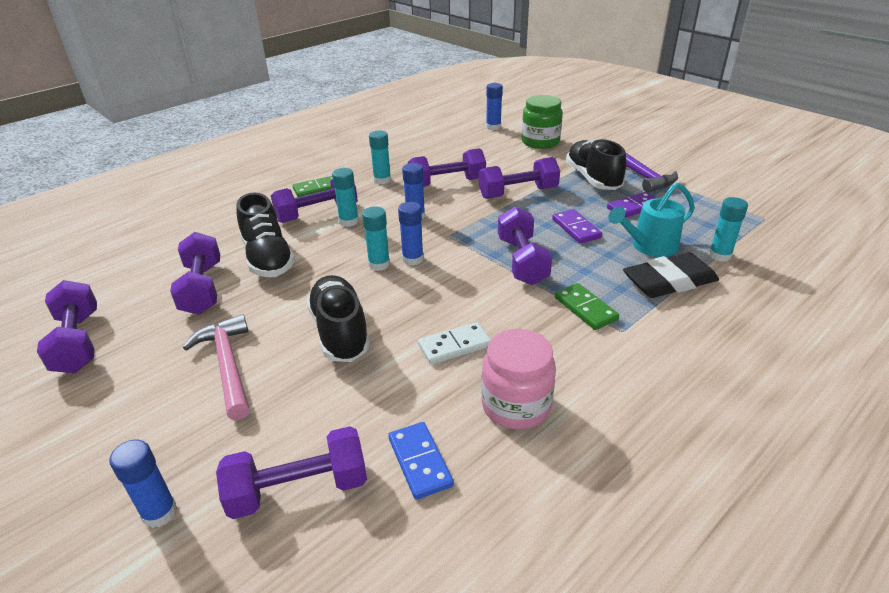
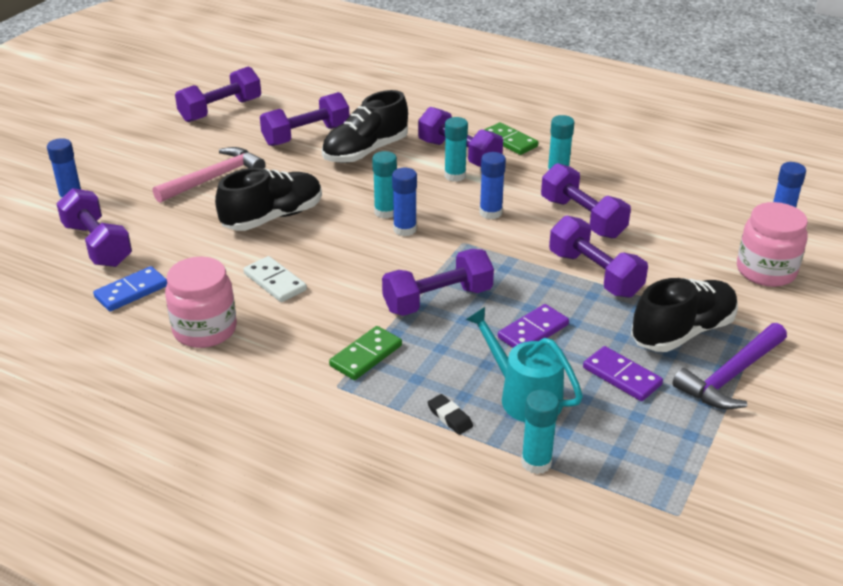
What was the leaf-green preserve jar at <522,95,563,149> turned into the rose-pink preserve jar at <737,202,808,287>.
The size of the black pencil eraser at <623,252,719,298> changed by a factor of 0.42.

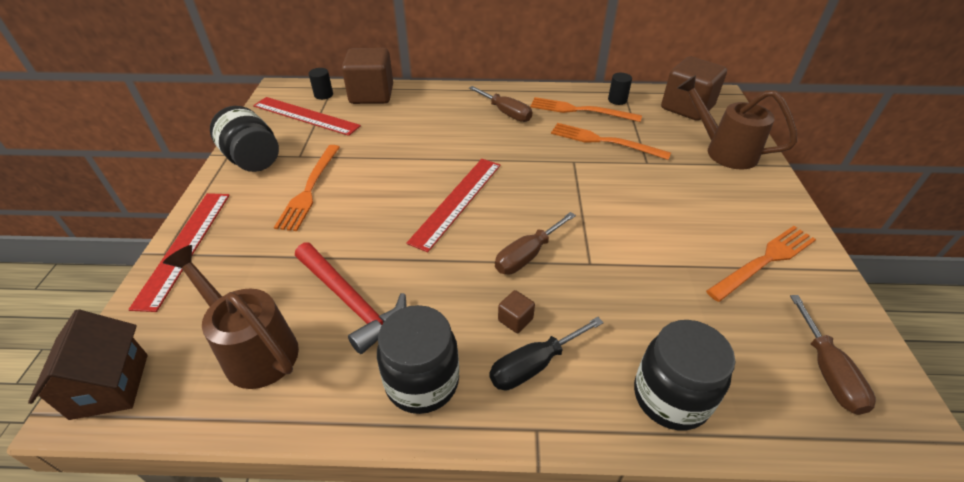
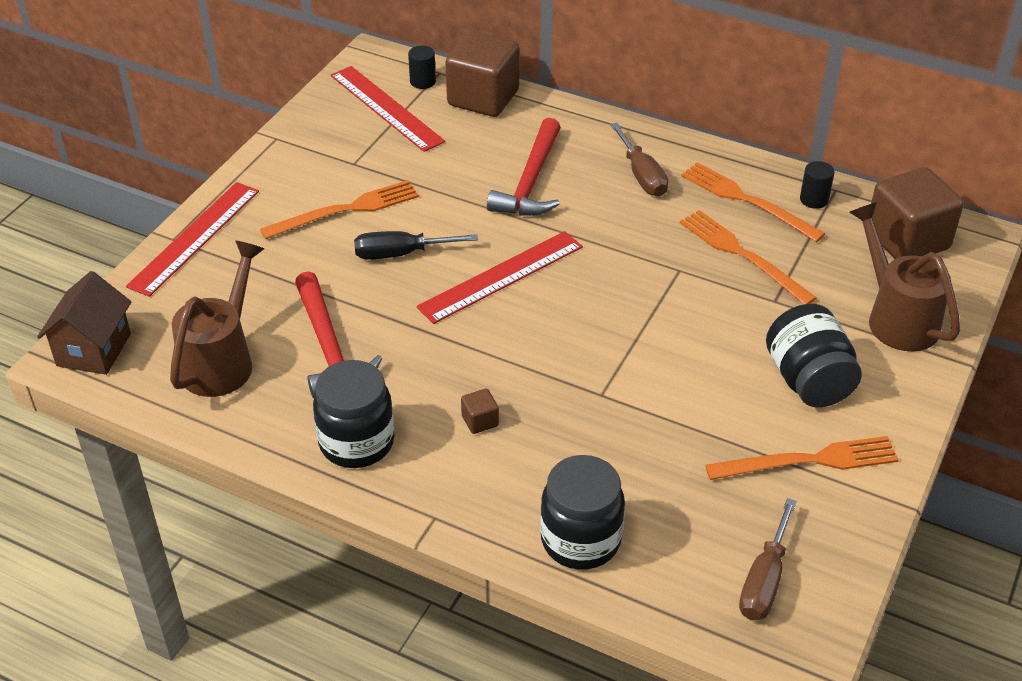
The black preserve jar ended up elsewhere, having gone from <210,106,279,172> to <766,304,862,407>.
The orange-coloured fork at <274,145,340,231> ended up facing another way, 150 degrees counterclockwise from before.
The second view lost the brown screwdriver at <495,212,576,274>.
The brown watering can at <163,245,299,389> ended up facing another way, 45 degrees clockwise from before.
The black screwdriver ended up elsewhere, having gone from <489,317,604,390> to <354,231,478,259>.
The second view gained the crimson hammer at <487,118,561,216>.

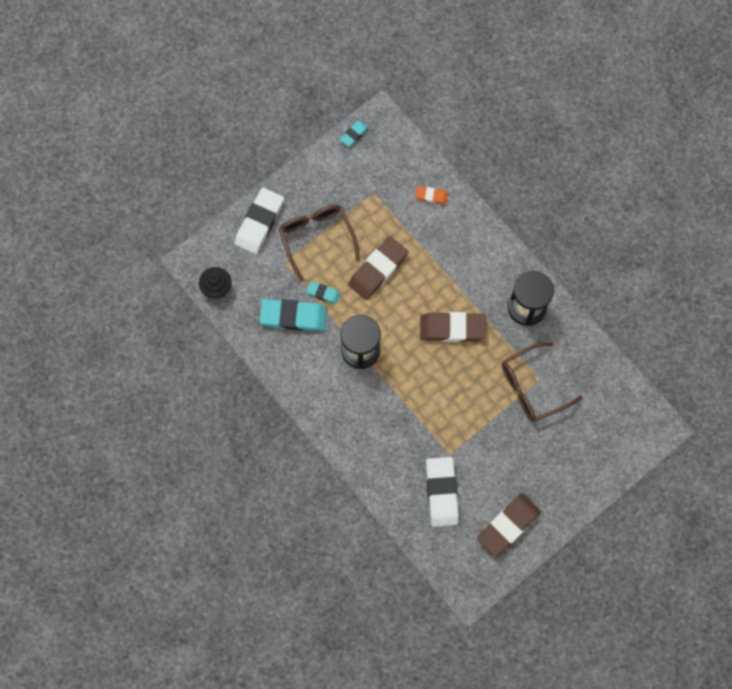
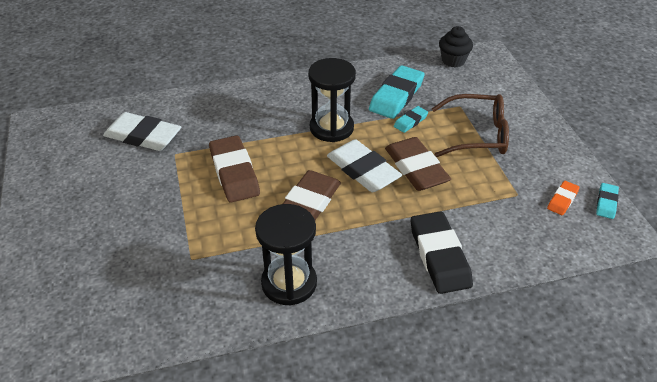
The turquoise pencil eraser at <340,120,369,147> ended up facing another way, 45 degrees clockwise from before.
The orange-coloured pencil eraser ended up elsewhere, having gone from <415,186,448,204> to <547,181,580,215>.
The snow-white pencil eraser ended up elsewhere, having gone from <234,188,284,254> to <327,139,402,192>.
The second view lost the brown eyeglasses at <502,342,583,422>.
The brown pencil eraser ended up elsewhere, having gone from <477,493,541,557> to <209,135,260,203>.
The second view gained the black pencil eraser at <411,211,473,294>.

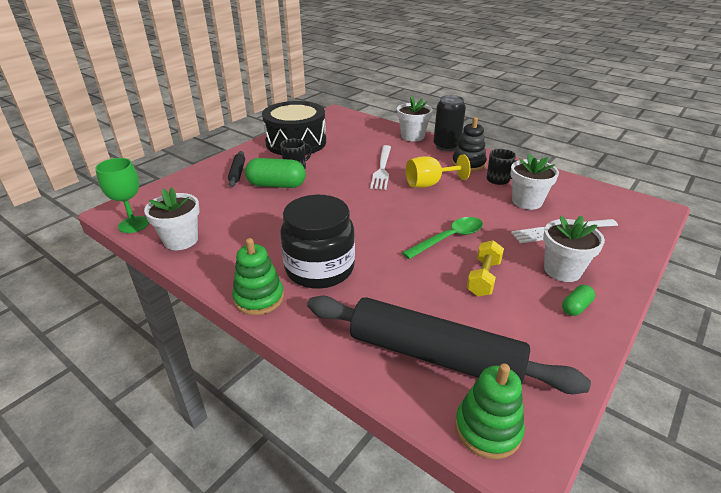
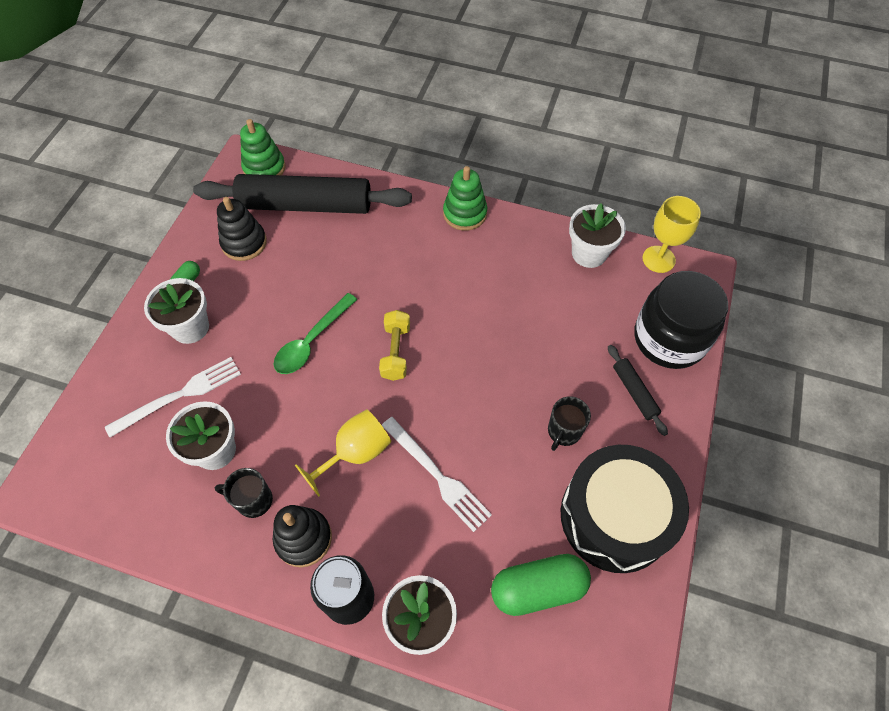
The snow-white fork at <370,145,391,190> ended up facing another way, 150 degrees clockwise from before.
What was the leaf-green chalice at <95,158,149,233> turned into the bright yellow chalice at <642,196,701,273>.
The leaf-green pill ended up elsewhere, having gone from <245,158,306,188> to <491,554,591,616>.
The black preserve jar ended up elsewhere, having gone from <280,195,355,289> to <635,271,728,369>.
The bright yellow free weight ended up elsewhere, having gone from <467,240,504,296> to <379,310,410,381>.
The second view gained the black ring stacker at <217,197,267,261>.

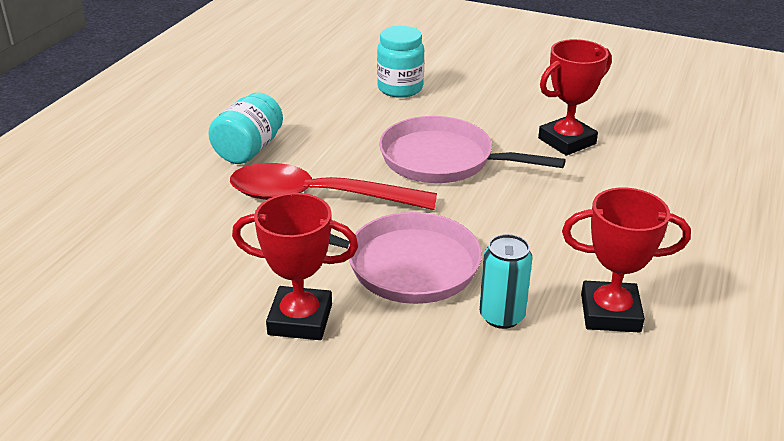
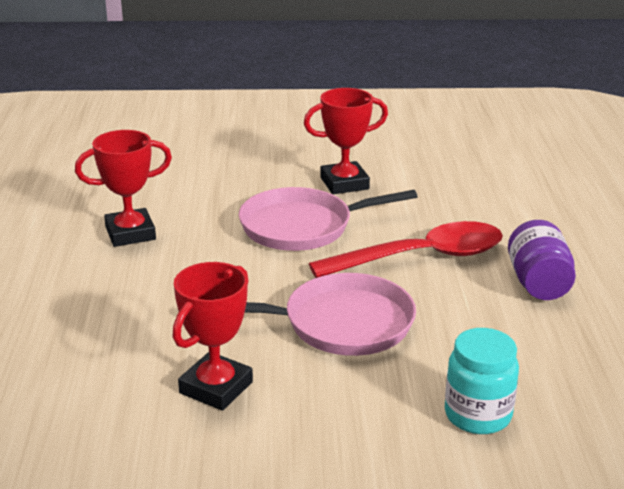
What was the turquoise preserve jar at <208,92,283,164> turned into the violet preserve jar at <508,220,576,300>.
The second view lost the turquoise tin at <479,234,533,329>.

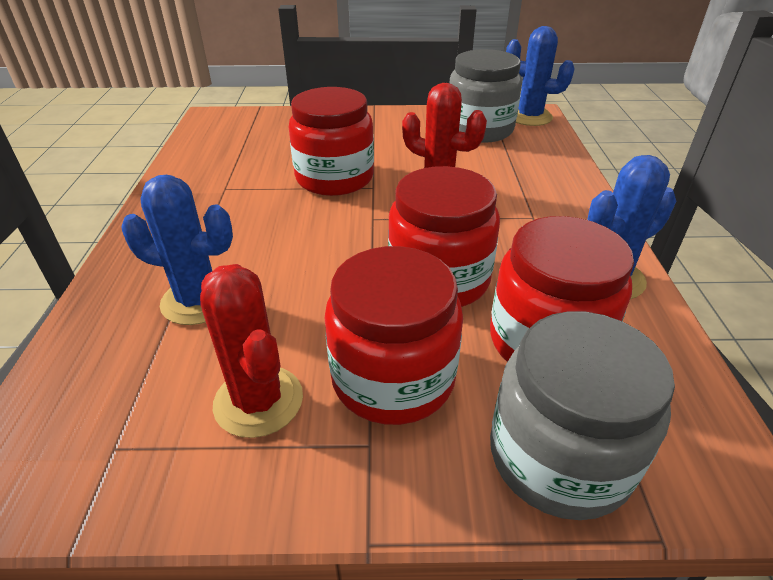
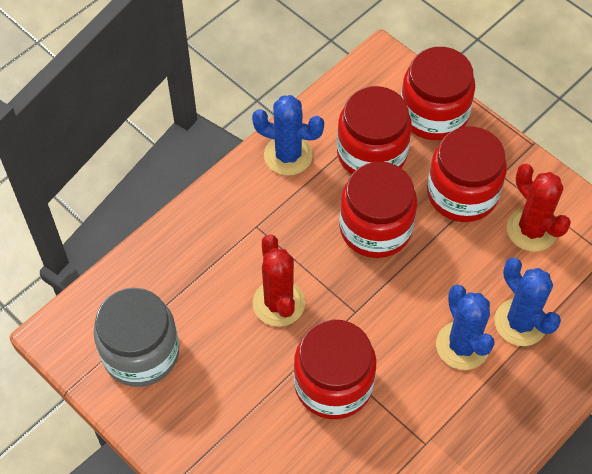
The blue prickly plant ended up elsewhere, having gone from <506,26,575,126> to <436,284,495,370>.
The crimson prickly plant at <200,264,303,438> ended up facing another way, 45 degrees counterclockwise from before.
What was the grey preserve jar at <490,311,675,520> turned into the crimson preserve jar at <401,47,475,140>.

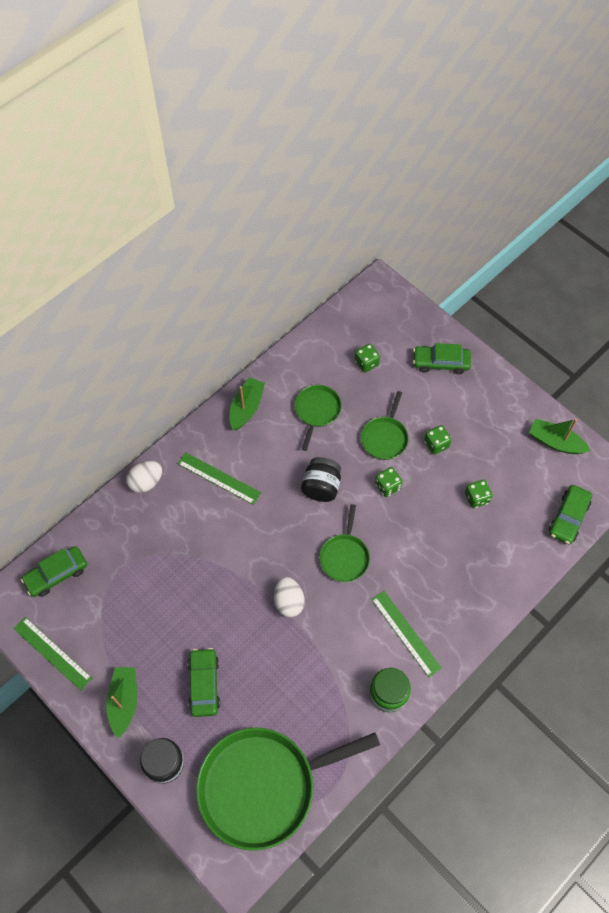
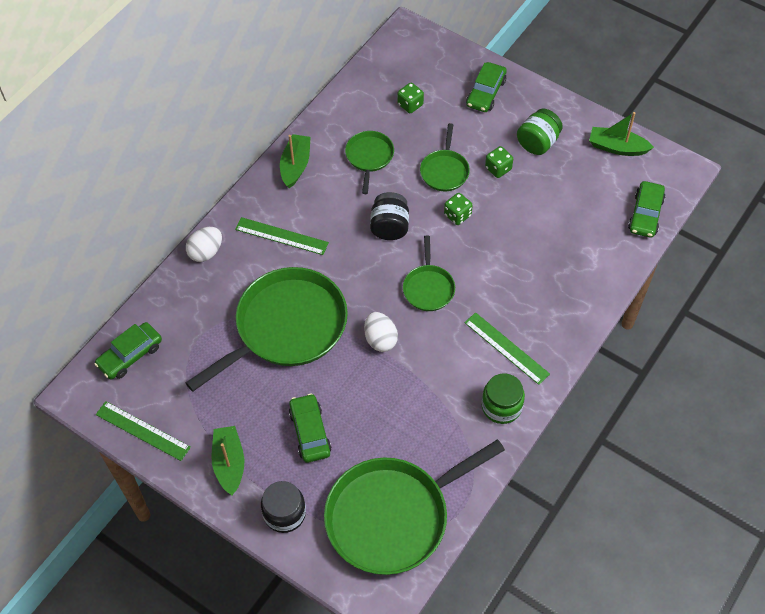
The leaf-green car at <413,343,471,374> ended up facing another way, 60 degrees counterclockwise from before.
The second view lost the leaf-green dice at <465,480,492,508>.
The second view gained the leaf-green preserve jar at <517,108,563,155>.
The second view gained the leaf-green skillet at <186,267,348,392>.

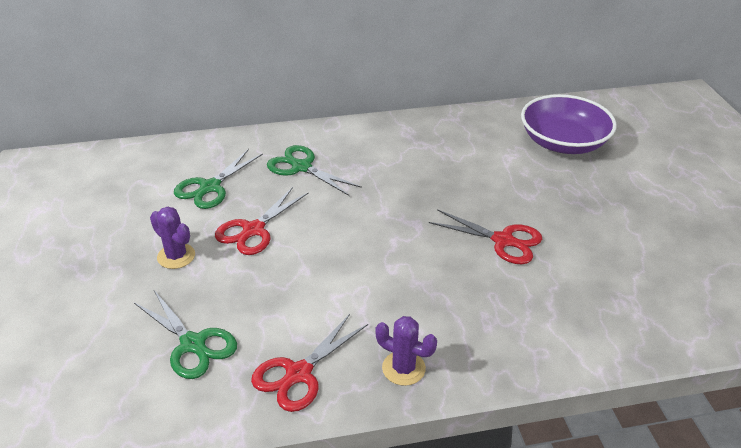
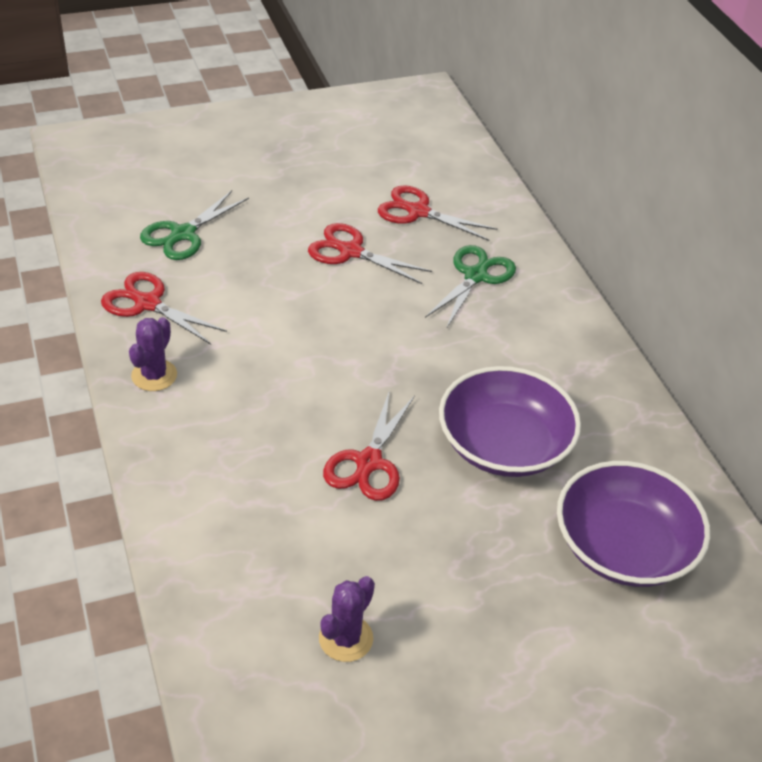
What was the leaf-green scissors at <174,149,263,209> turned into the crimson scissors at <378,185,498,241>.
The violet prickly plant ended up elsewhere, having gone from <150,207,195,269> to <319,576,375,662>.
The second view gained the violet serving bowl at <439,366,581,477>.

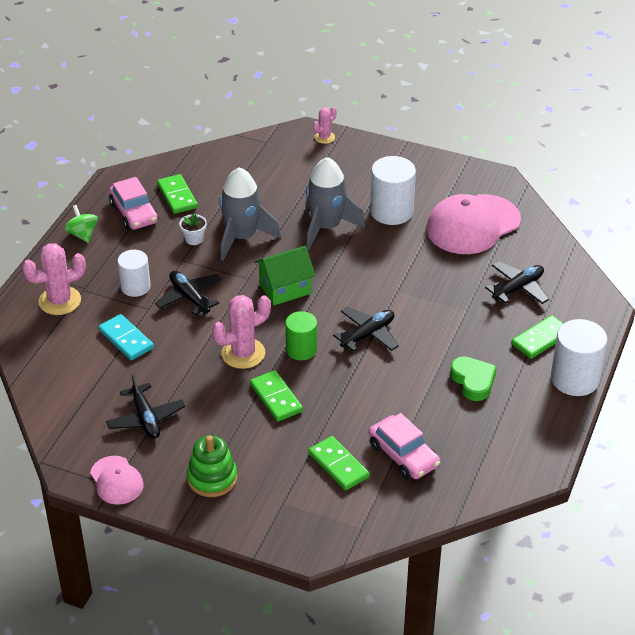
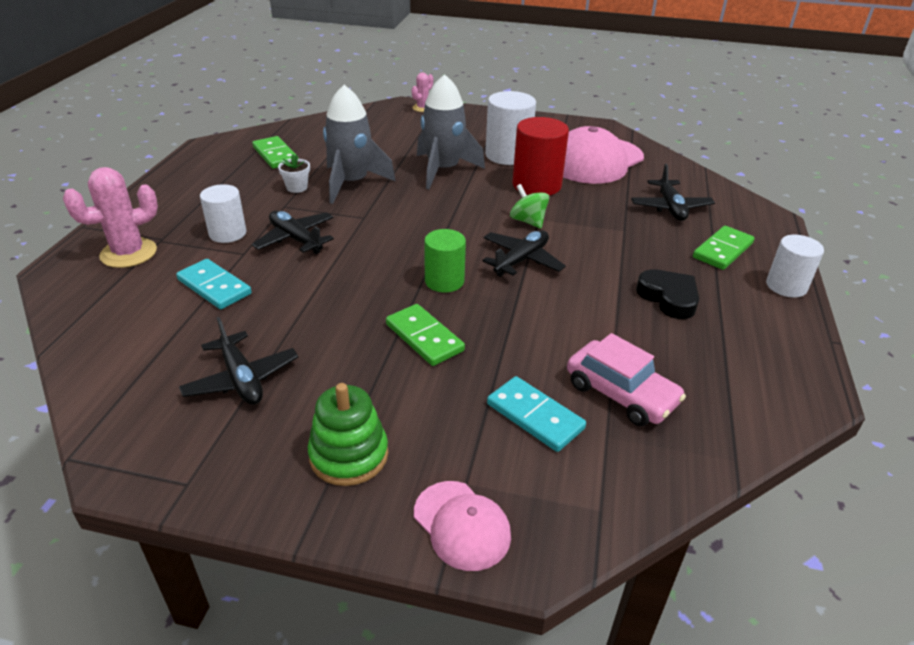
The second view lost the rose-pink car at <109,177,158,230>.
The leaf-green toy top ended up elsewhere, having gone from <64,205,98,243> to <510,184,549,229>.
The second view lost the leaf-green cottage at <255,246,315,305>.
The black toy plane at <485,261,549,304> ended up facing another way, 135 degrees clockwise from before.
The second view lost the rose-pink prickly plant at <212,295,271,369>.
The size of the snow-white cylinder at <551,319,607,396> changed by a factor of 0.65.
What was the leaf-green heart shape at <450,356,497,401> turned into the black heart shape at <636,269,699,319>.
What was the leaf-green domino piece at <308,436,369,490> turned into the turquoise domino piece at <487,376,586,452>.
The rose-pink baseball cap ended up elsewhere, having gone from <90,456,144,505> to <414,481,511,571>.
The second view gained the crimson cylinder at <513,117,569,196>.

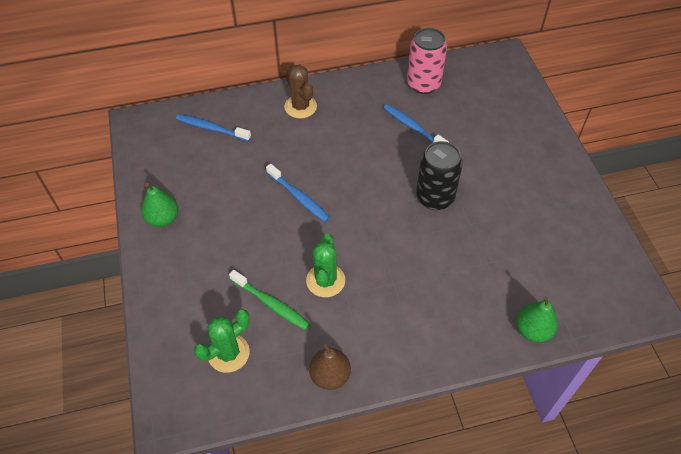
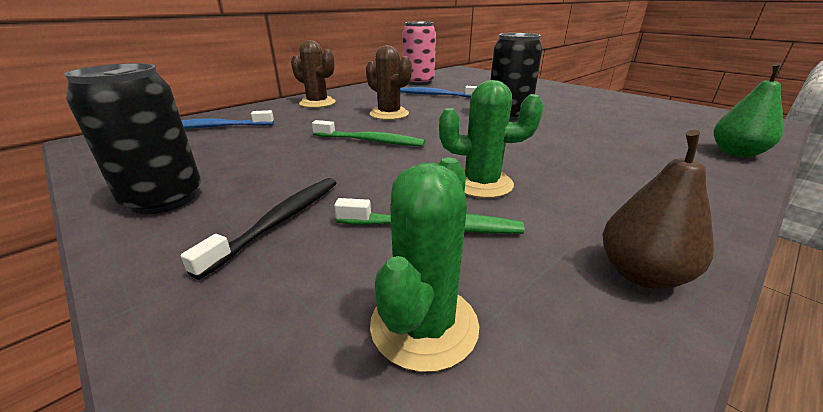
What was the blue toothbrush at <266,164,330,222> turned into the leaf-green toothbrush at <312,120,425,146>.
Where the leaf-green pear fruit stood at <141,183,178,227>, the black tin came to stand at <64,63,201,214>.
The leaf-green prickly plant at <306,234,345,297> ended up facing another way, 60 degrees counterclockwise from before.
The second view gained the brown prickly plant at <366,45,412,120>.
The second view gained the black toothbrush at <181,178,336,280>.

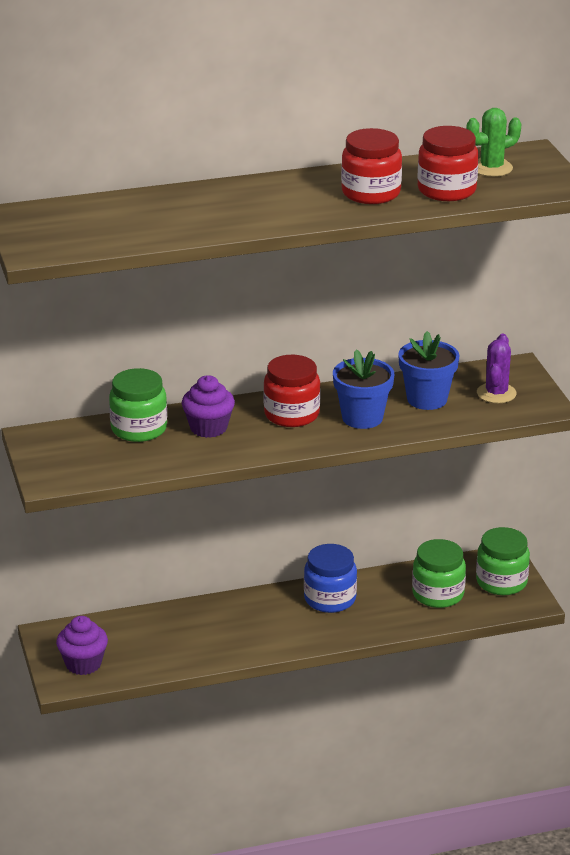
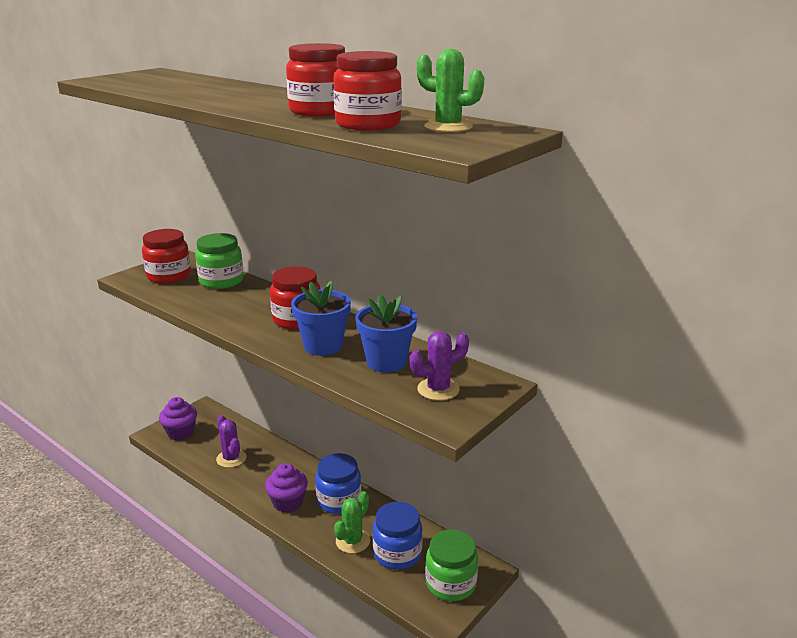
The violet cupcake ended up elsewhere, having gone from <182,375,235,438> to <265,463,308,513>.
What was the leaf-green preserve jar at <412,539,466,608> turned into the blue preserve jar at <373,502,423,569>.
The second view gained the crimson preserve jar at <142,229,191,284>.
The second view gained the violet prickly plant at <216,415,247,468>.
The second view gained the leaf-green prickly plant at <334,491,370,554>.

